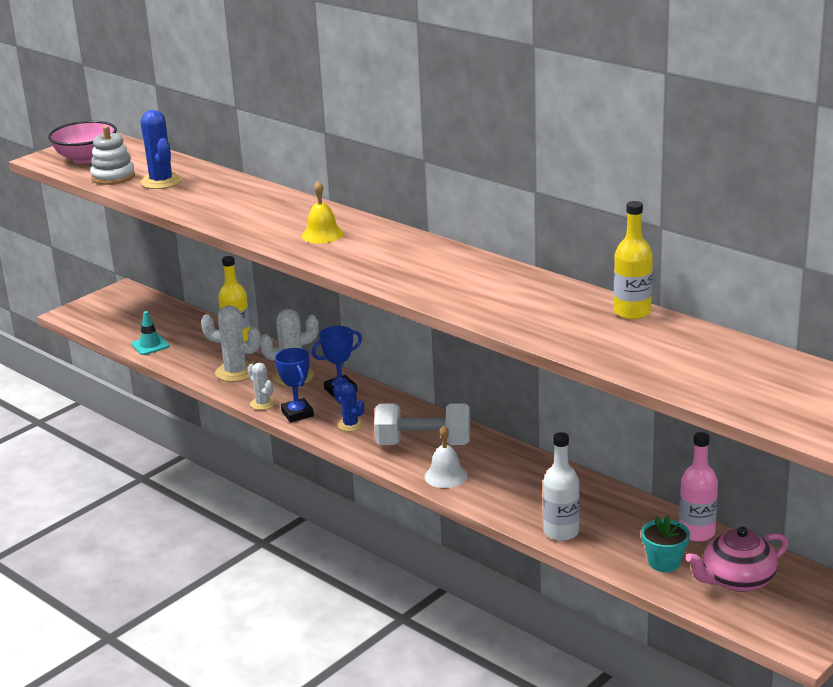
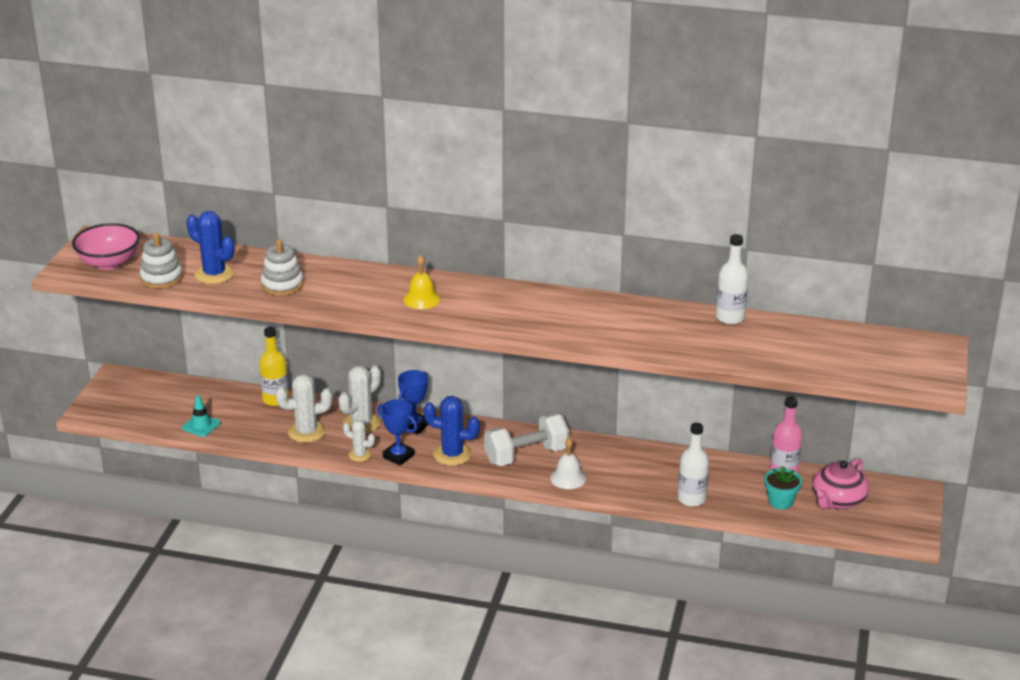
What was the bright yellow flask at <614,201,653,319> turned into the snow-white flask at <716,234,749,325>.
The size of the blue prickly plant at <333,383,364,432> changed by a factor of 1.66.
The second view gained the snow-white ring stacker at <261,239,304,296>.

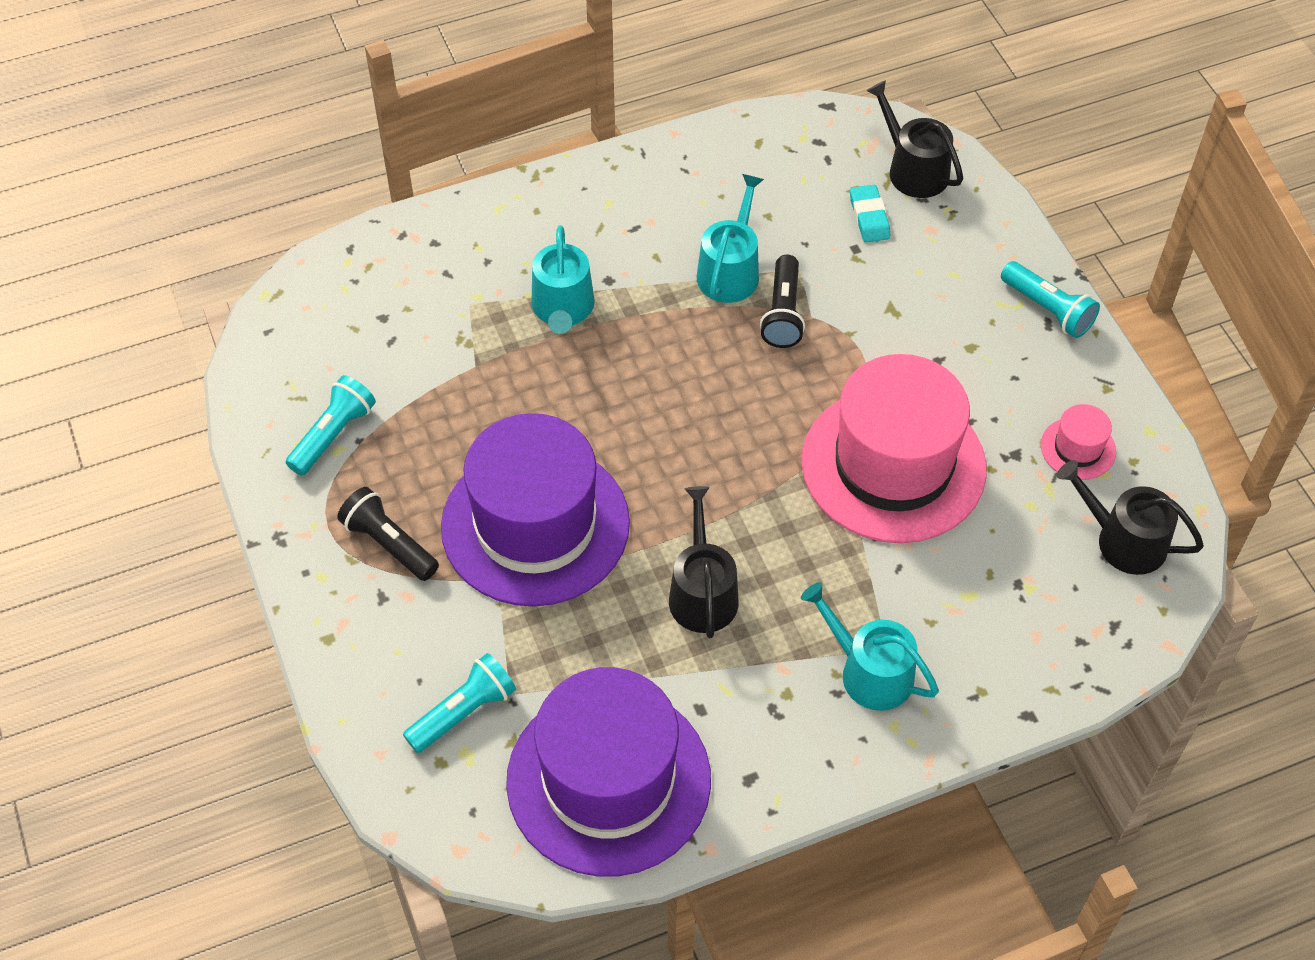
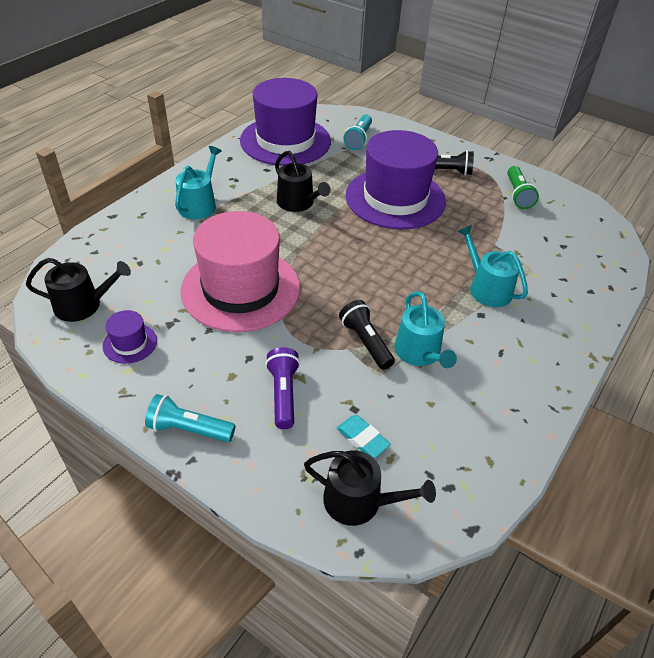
What was the turquoise pocket torch at <286,375,376,476> turned into the leaf-green pocket torch at <507,166,539,209>.
What was the rose-pink hat at <1041,404,1116,480> turned into the violet hat at <103,310,157,364>.
The turquoise watering can at <801,582,939,711> ended up facing another way, 75 degrees counterclockwise from before.
The second view gained the violet pocket torch at <265,347,300,429>.

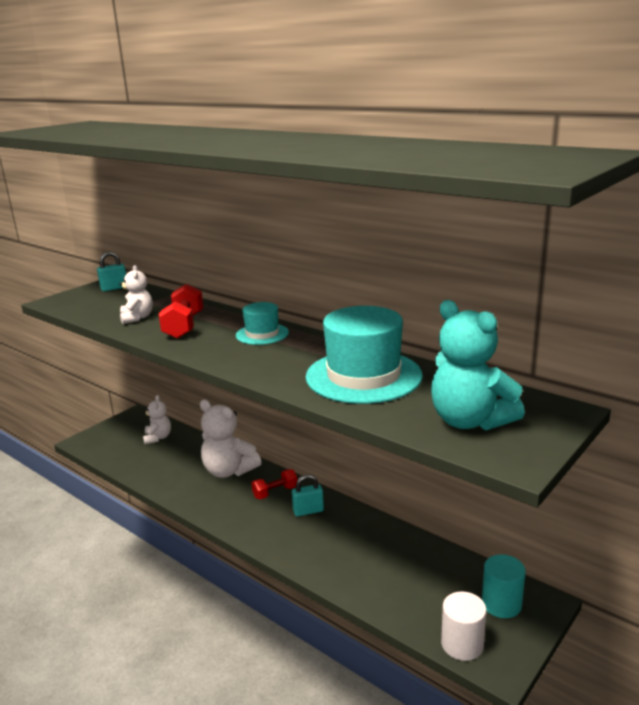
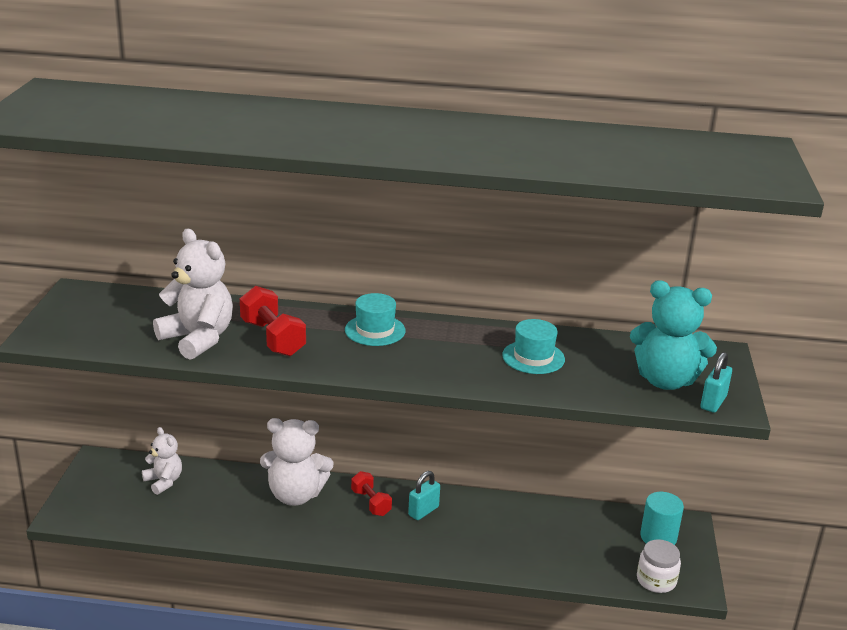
The turquoise small lock ended up elsewhere, having gone from <97,252,126,291> to <700,352,732,413>.
The size of the snow-white teddy bear at <120,265,153,324> changed by a factor of 1.68.
The size of the turquoise hat at <306,306,423,404> changed by a factor of 0.53.
The crimson free weight at <251,469,298,499> ended up facing another way, 60 degrees counterclockwise from before.
Where the snow-white cylinder stood at <441,591,487,661>, the snow-white preserve jar came to stand at <637,539,681,593>.

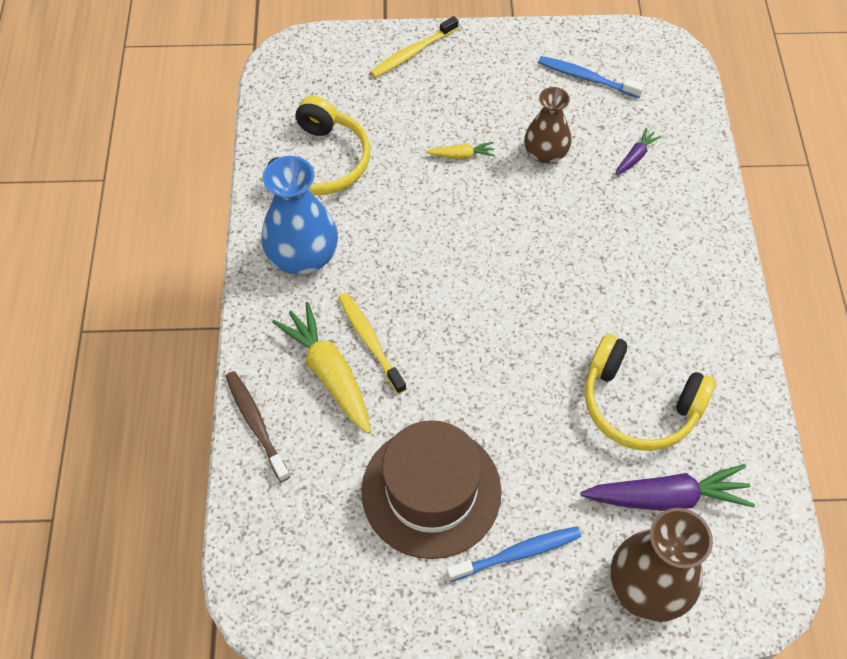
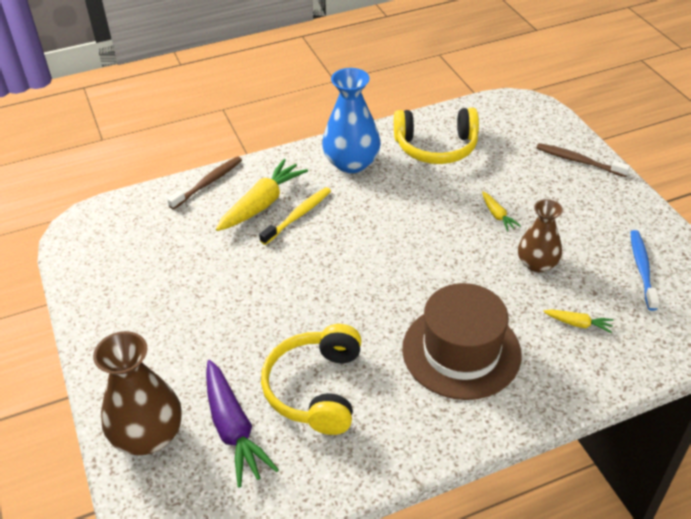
What was the bright yellow toothbrush at <370,16,459,78> turned into the brown toothbrush at <536,143,630,177>.
What was the violet carrot at <615,128,662,175> turned into the bright yellow carrot at <543,309,613,333>.
The brown hat ended up elsewhere, having gone from <361,420,501,559> to <402,283,522,400>.
The second view lost the blue toothbrush at <447,526,581,582>.

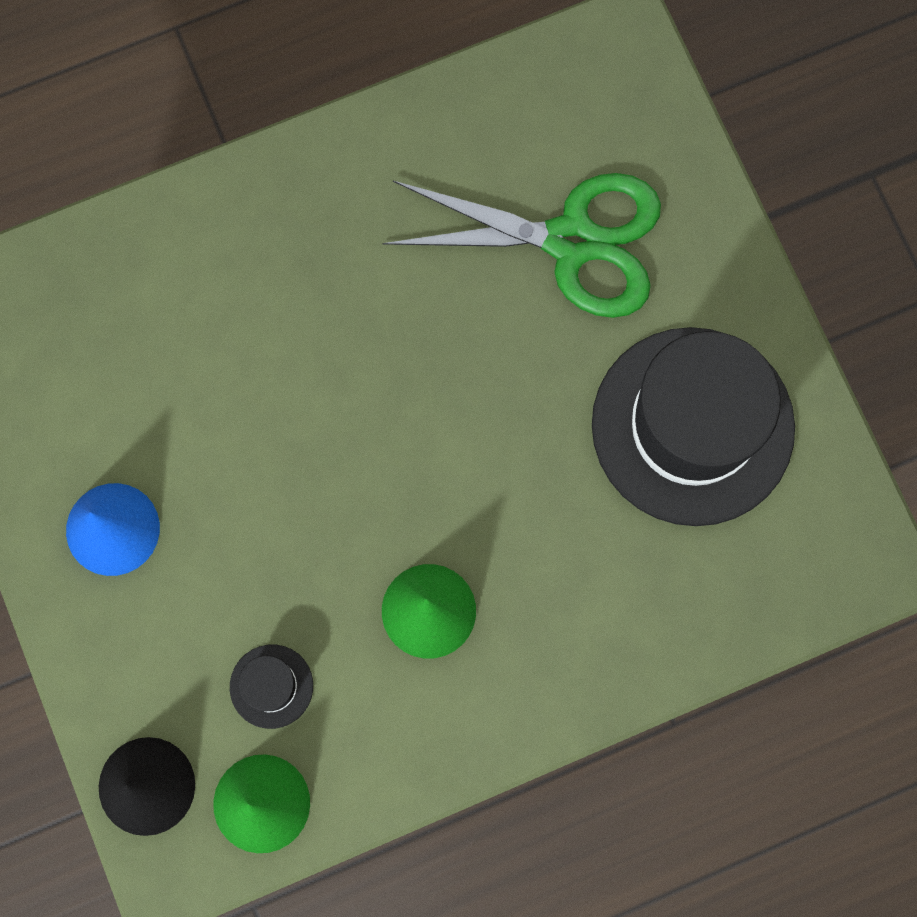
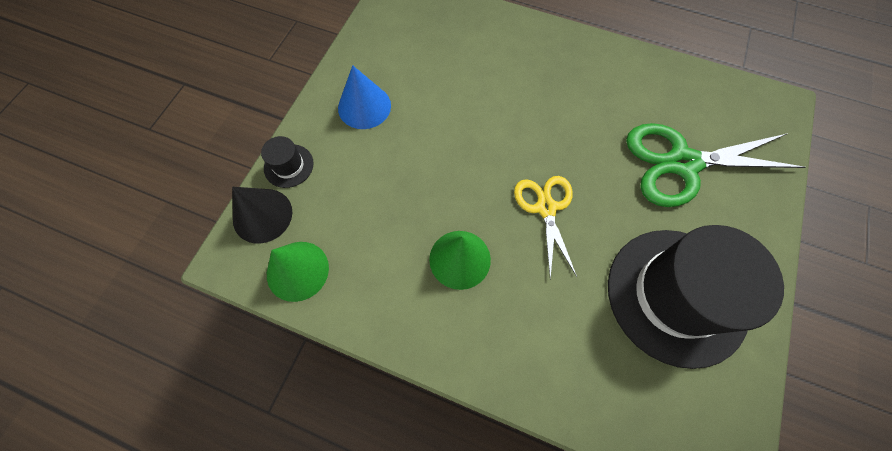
The leaf-green scissors at <383,173,661,318> ended up facing another way, 120 degrees clockwise from before.
The black hat ended up elsewhere, having gone from <230,645,313,729> to <261,136,314,188>.
The second view gained the bright yellow scissors at <514,176,577,279>.

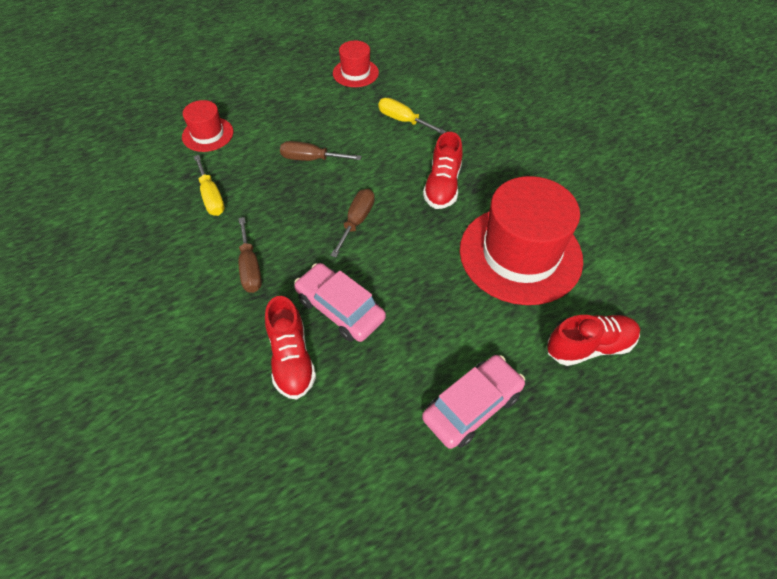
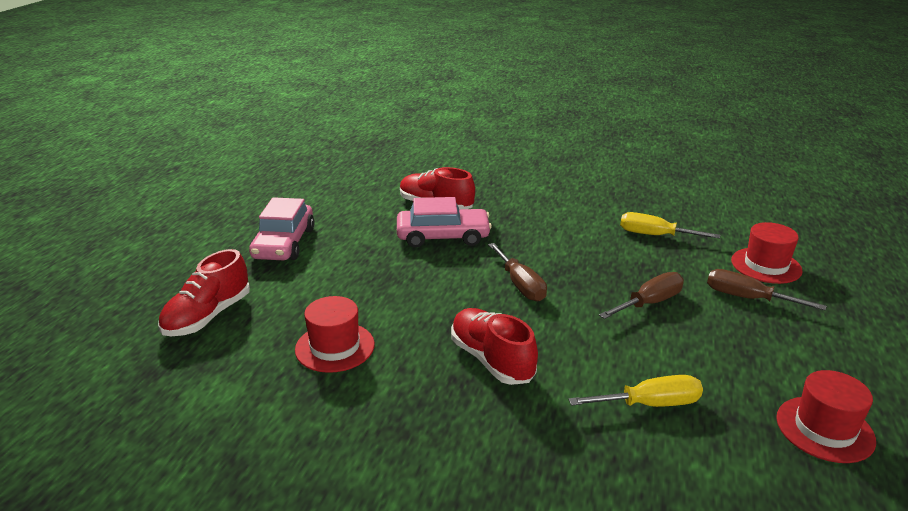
The size of the crimson hat at <460,176,583,305> changed by a factor of 0.49.
The brown screwdriver ended up elsewhere, having gone from <238,217,262,293> to <707,269,826,310>.

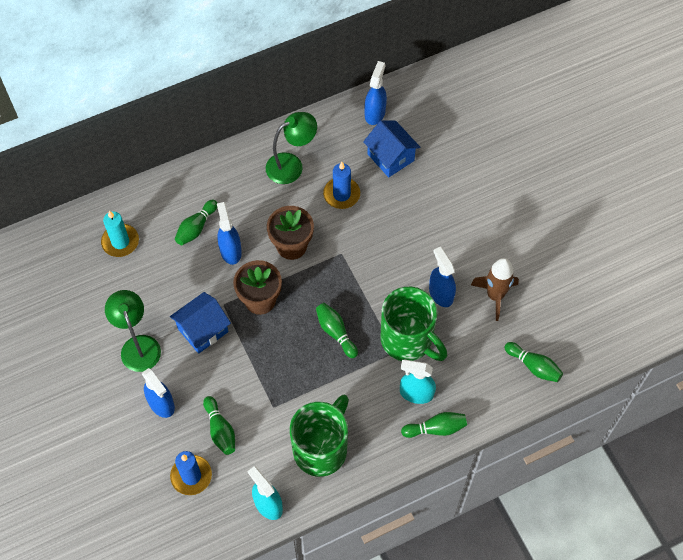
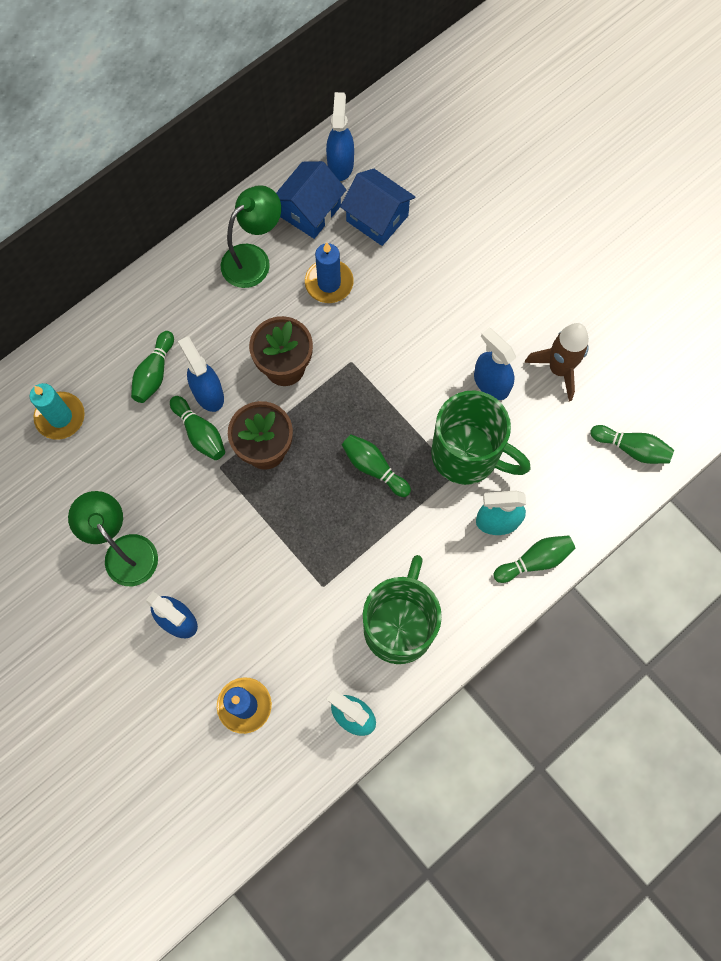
The blue cottage ended up elsewhere, having gone from <170,292,231,354> to <276,161,346,239>.
The leaf-green tenpin ended up elsewhere, having gone from <203,396,235,455> to <170,396,225,460>.

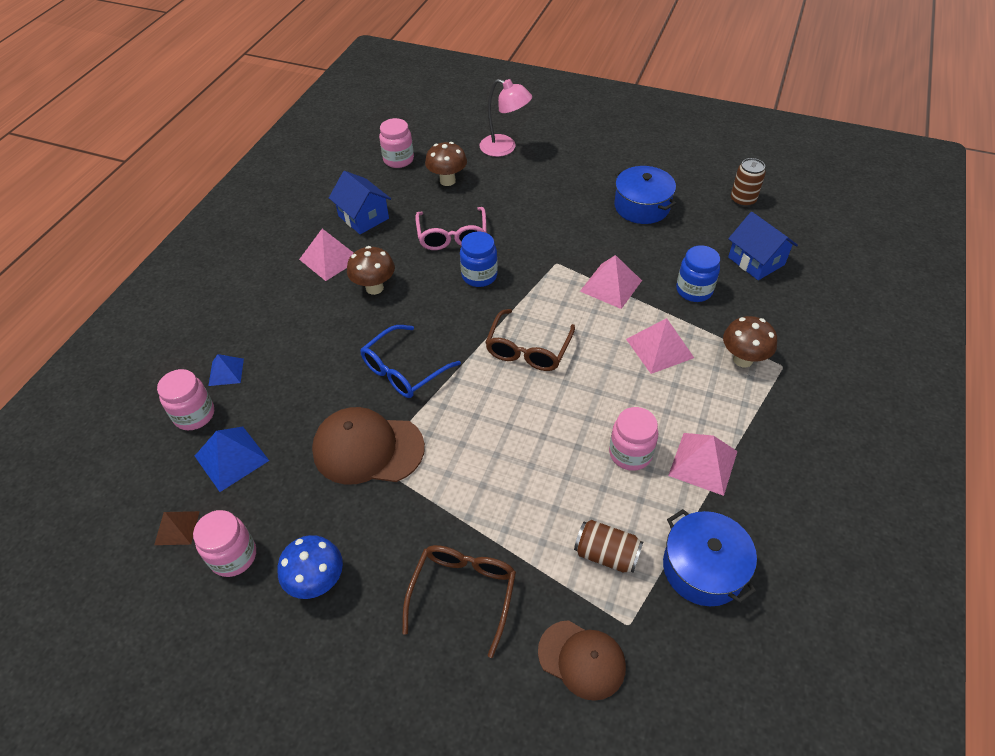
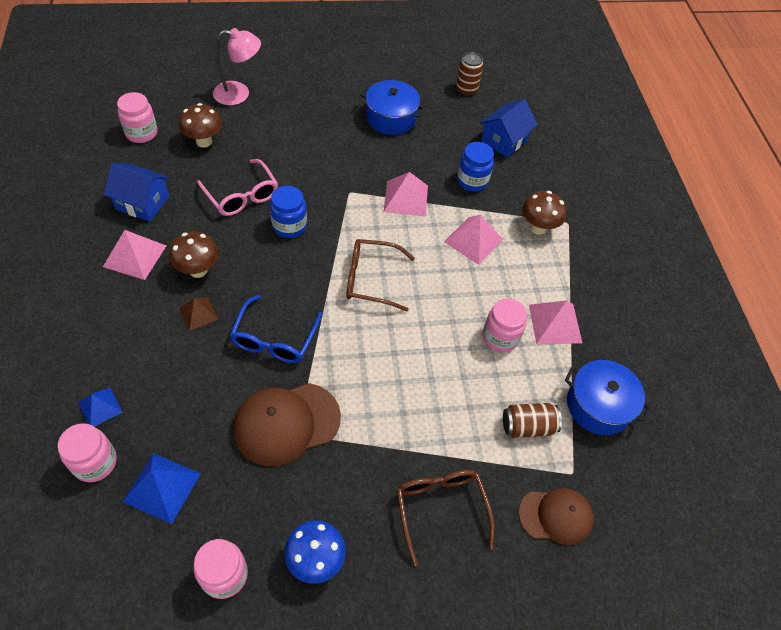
The blue cottage at <728,212,798,280> ended up facing another way, 75 degrees counterclockwise from before.
The brown eyeglasses at <485,309,575,371> ended up facing another way, 105 degrees clockwise from before.
The brown solid pyramid ended up elsewhere, having gone from <154,511,200,545> to <179,297,219,331>.

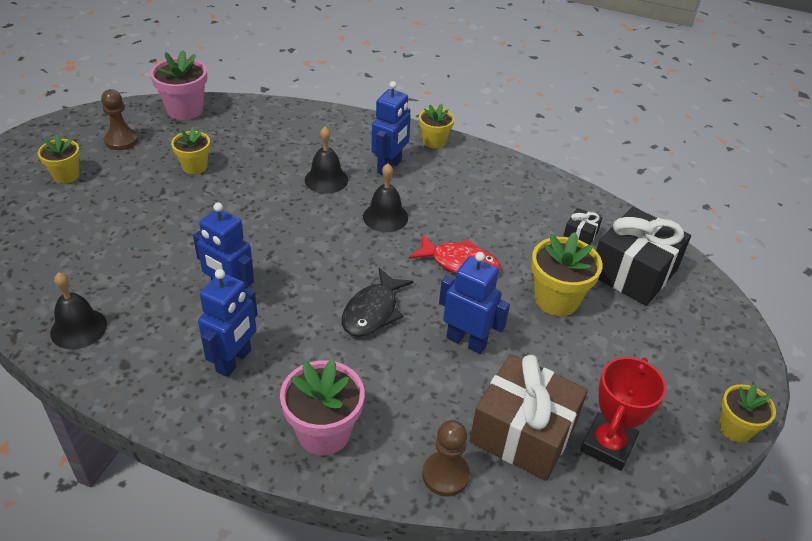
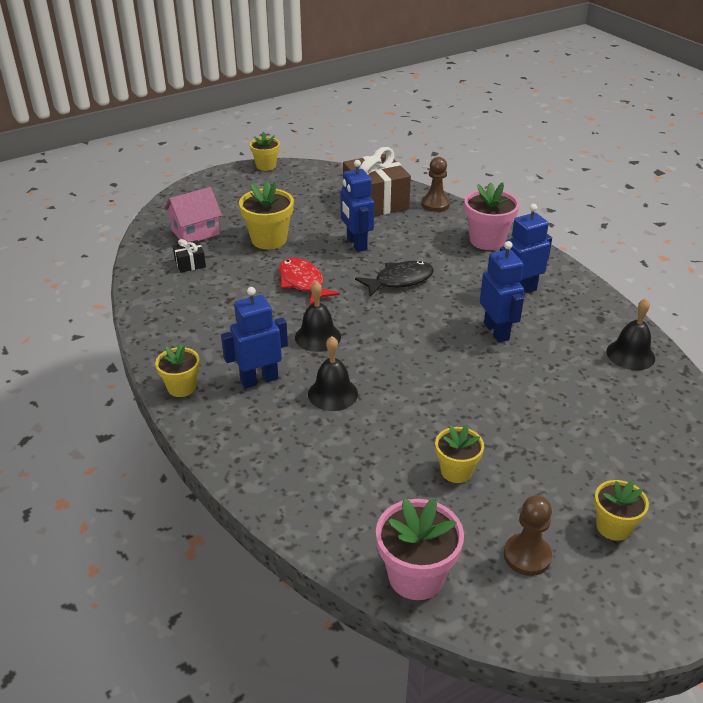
Where the black gift stood at <596,207,691,306>, the rose-pink cottage came to stand at <164,187,222,242>.
The second view lost the crimson trophy at <580,357,666,471>.

